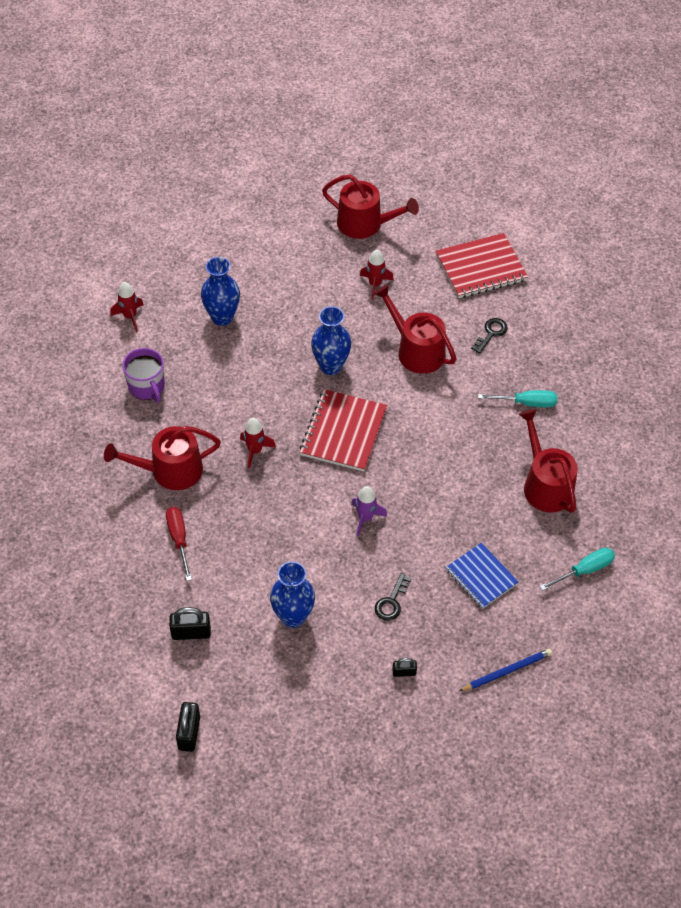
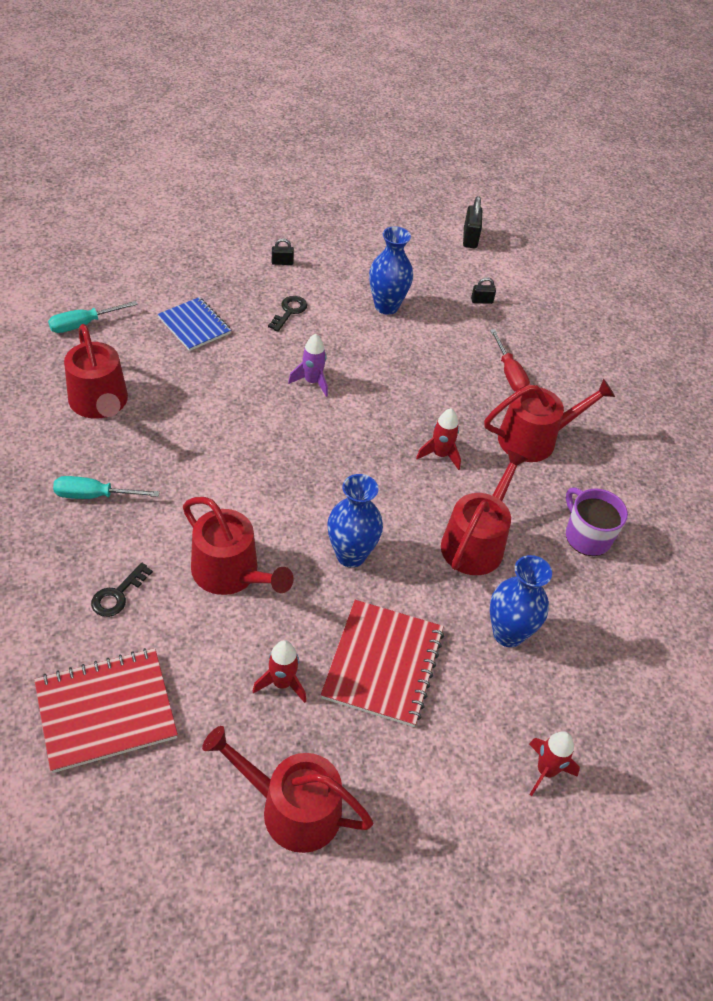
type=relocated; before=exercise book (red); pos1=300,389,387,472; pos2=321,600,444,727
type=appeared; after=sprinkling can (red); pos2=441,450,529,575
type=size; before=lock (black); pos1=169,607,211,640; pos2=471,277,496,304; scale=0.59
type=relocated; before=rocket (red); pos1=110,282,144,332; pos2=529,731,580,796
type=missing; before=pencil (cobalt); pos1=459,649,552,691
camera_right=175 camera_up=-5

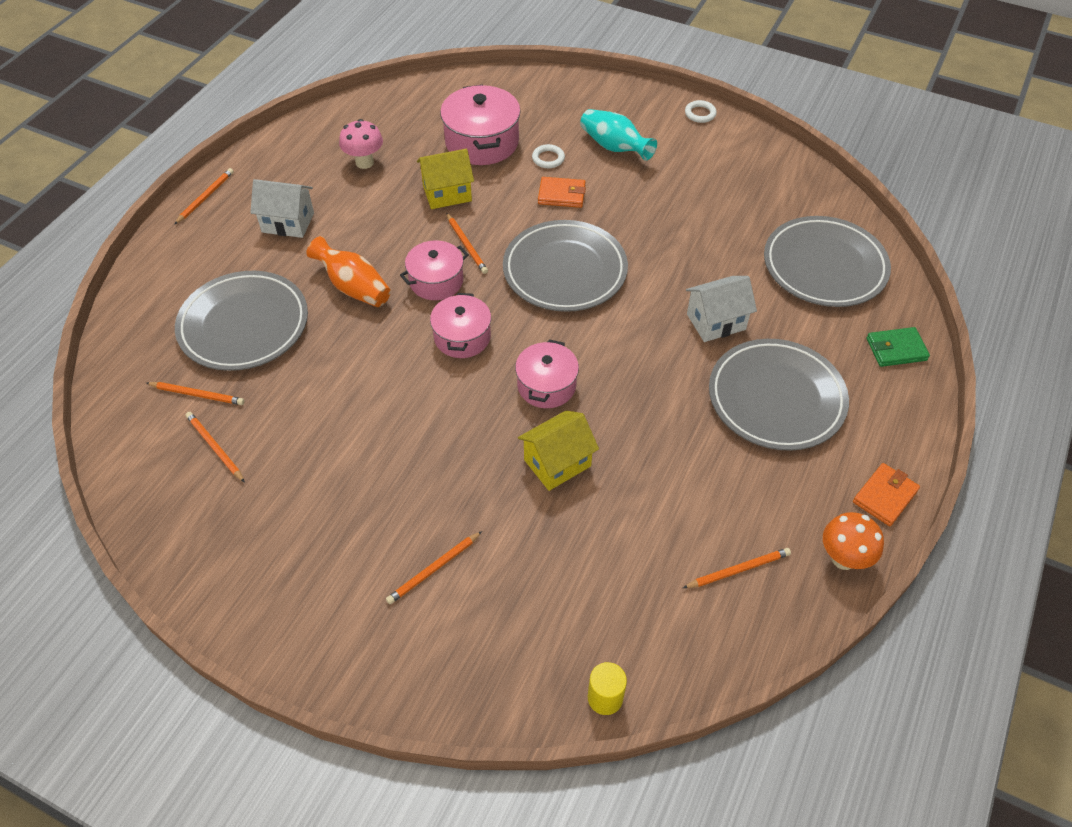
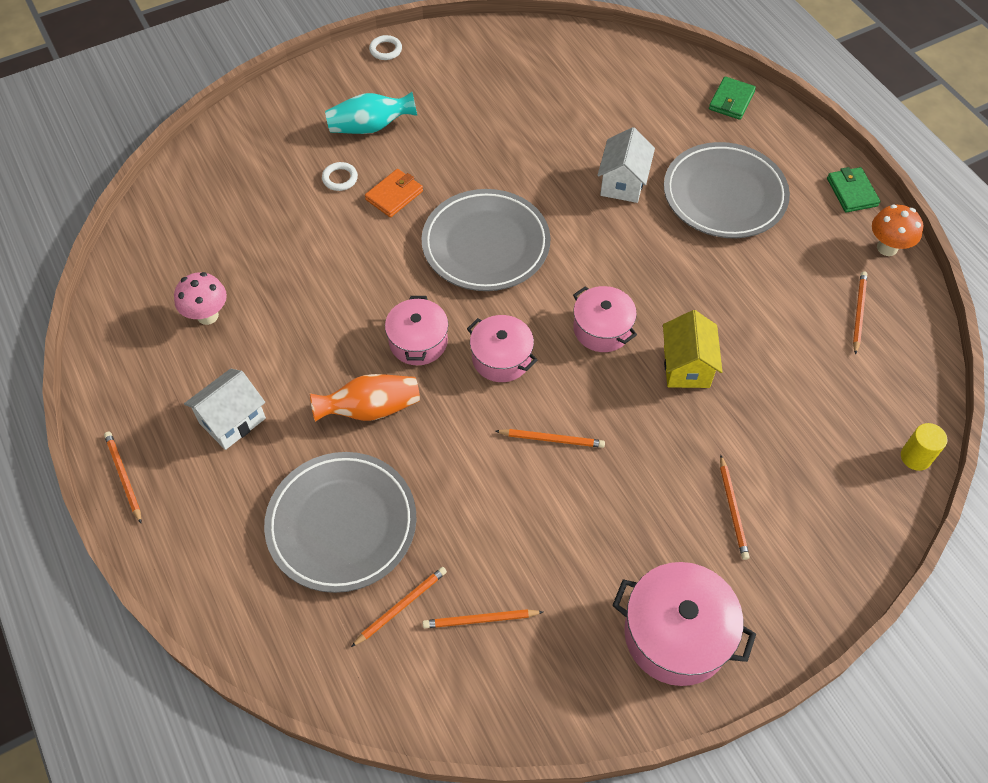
type=relocated; before=pencil (bright orange); pos1=446,213,488,274; pos2=496,429,605,448
type=relocated; before=cooking pot (rose-pink); pos1=440,85,521,165; pos2=612,562,756,686
type=colour; before=billfold (bright orange); after=billfold (leaf-green); pos1=853,463,920,526; pos2=827,167,880,213
type=missing; before=cottage (bright yellow); pos1=417,149,474,209
type=missing; before=flat dish (ash-grey); pos1=764,216,891,307
camera_right=-55 camera_up=5

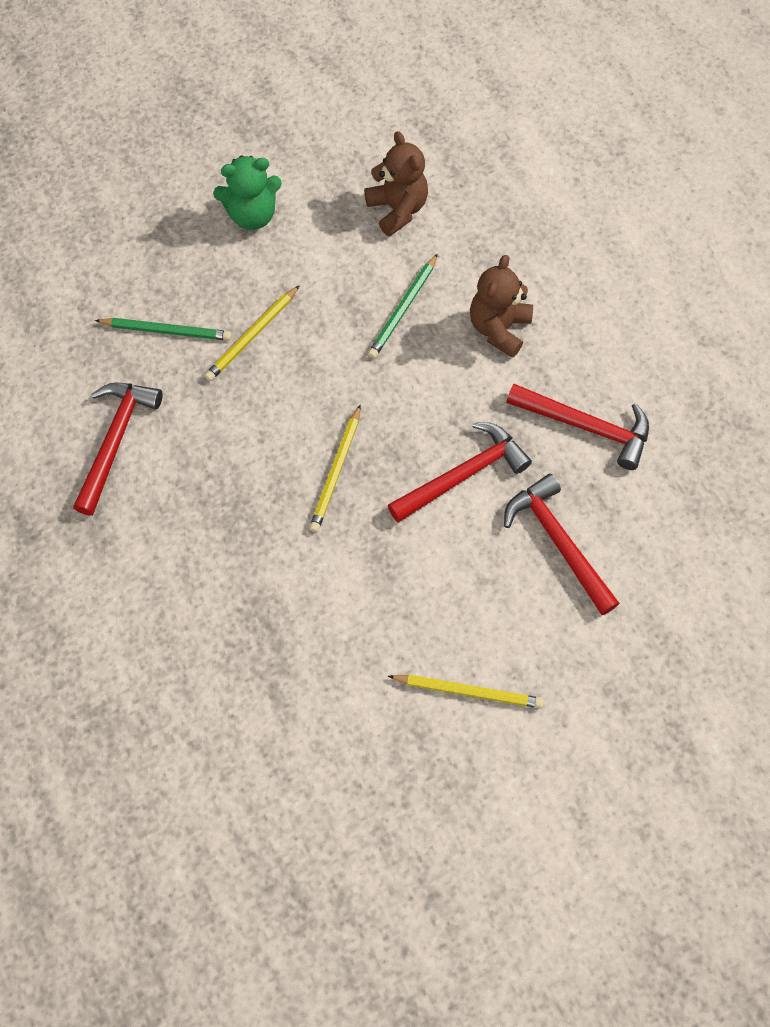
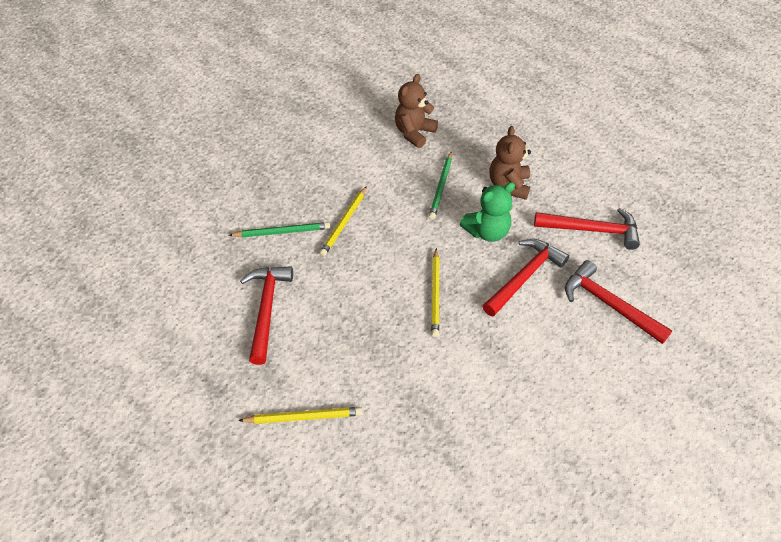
type=relocated; before=pencil (bright yellow); pos1=388,675,544,708; pos2=238,407,362,424
type=spun; before=stuffed bear (russet); pos1=364,131,428,236; pos2=395,74,438,148; turn=-105
type=relocated; before=stuffed bear (leaf-green); pos1=213,155,282,230; pos2=460,182,515,242
camera_right=-15 camera_up=-15

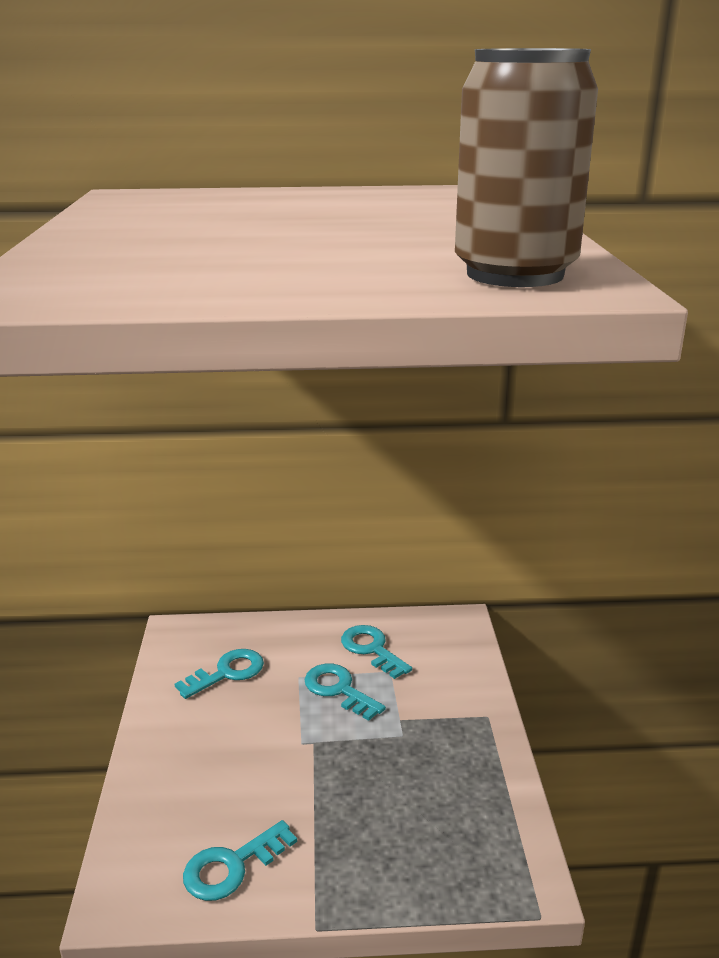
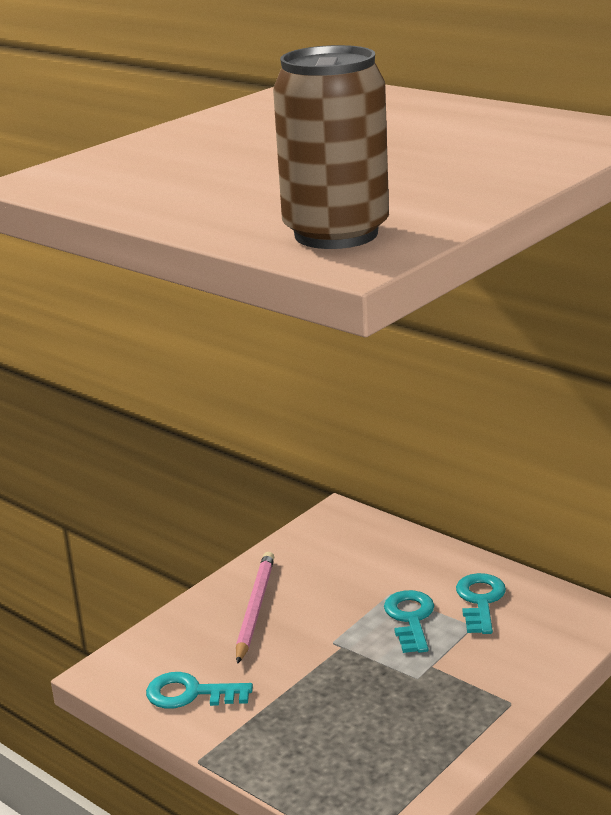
type=appeared; after=pencil (rose-pink); pos2=236,552,274,664
type=missing; before=door key (teal); pos1=174,649,264,699
camera_right=45 camera_up=0

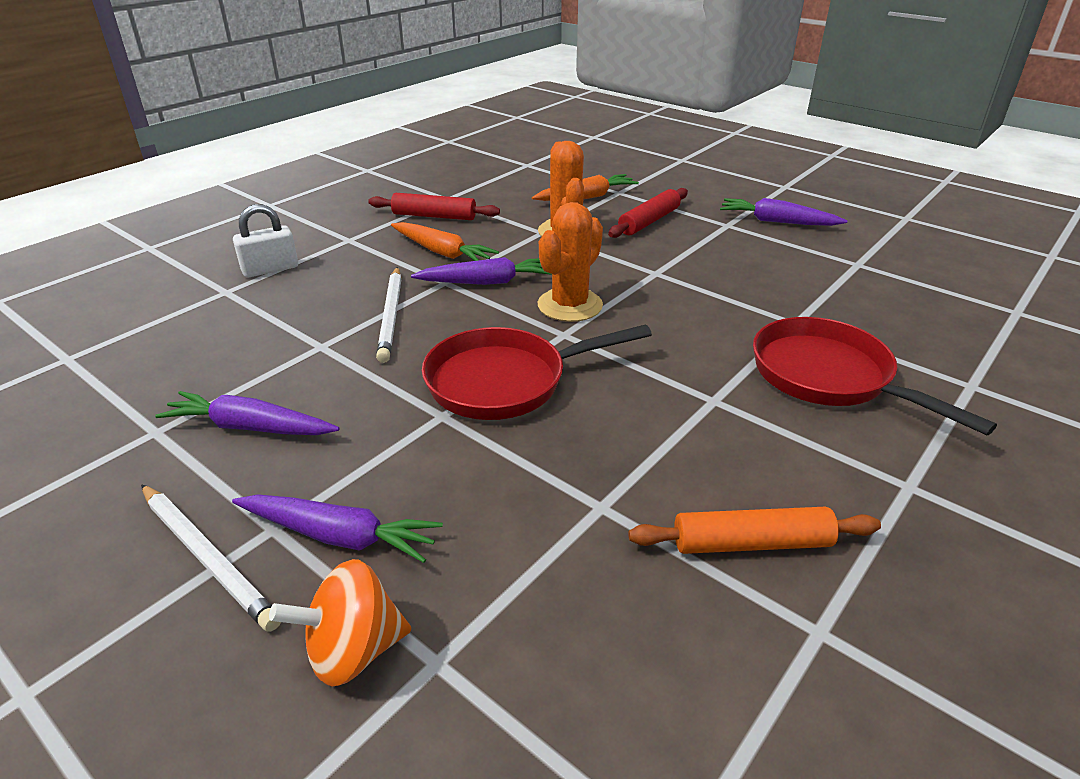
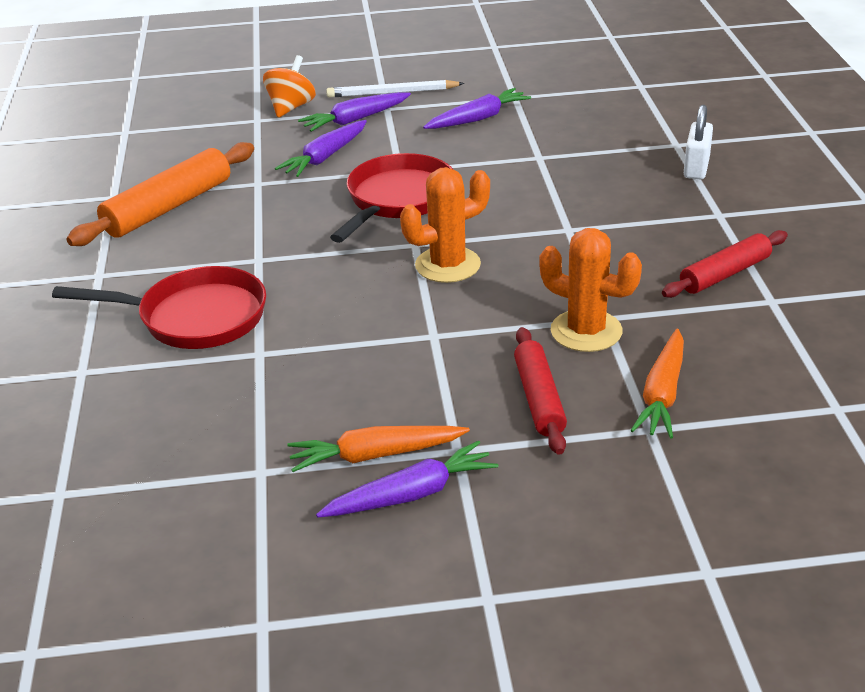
type=size; before=rolling pin (bright orange); pos1=629,507,881,554; pos2=66,142,254,246; scale=1.52
type=relocated; before=carrot (royal purple); pos1=411,257,552,285; pos2=275,120,367,177
type=relocated; before=carrot (bright orange); pos1=391,222,499,261; pos2=287,426,470,472
type=spun; before=prickly plant (bright orange); pos1=538,202,603,322; pos2=400,167,490,283; turn=75
type=missing; before=pencil (white); pos1=376,267,402,363
camera_right=135 camera_up=0

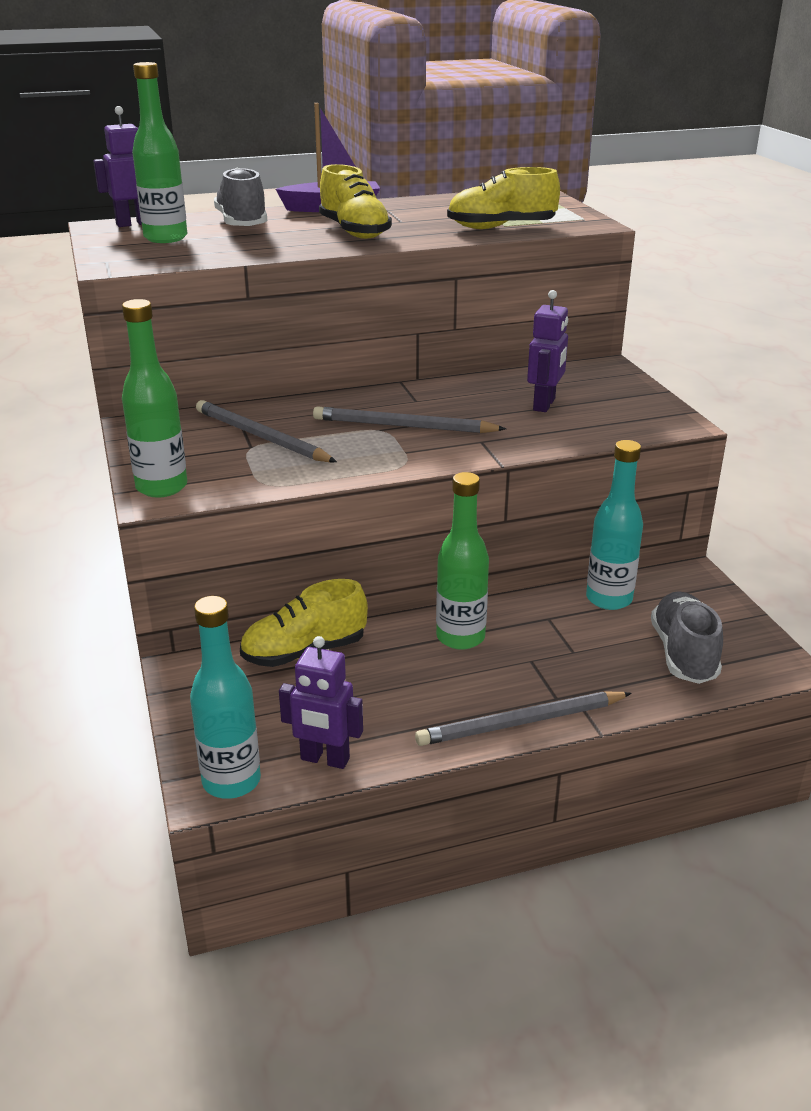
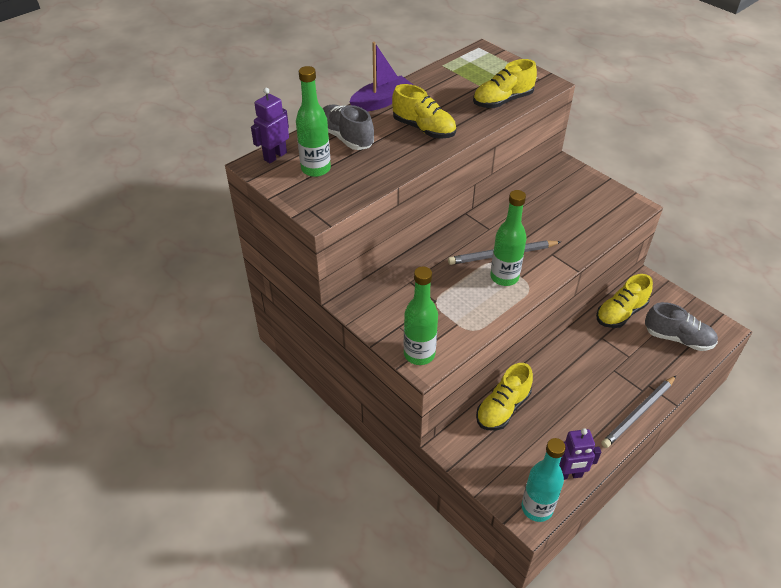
type=relocated; before=flask (leaf-green); pos1=436,472,489,650; pos2=490,190,526,286
type=exchanged; before=flask (teal); after=lace-up shoe (bright yellow); pos1=586,440,643,610; pos2=596,274,653,328
type=spun; before=lace-up shoe (ash-grey); pos1=651,591,723,684; pos2=645,302,718,351; turn=135
type=missing; before=pencil (ash-grey); pos1=196,400,337,462
type=missing; before=robot (royal purple); pos1=527,290,568,412
camera_right=-25 camera_up=15

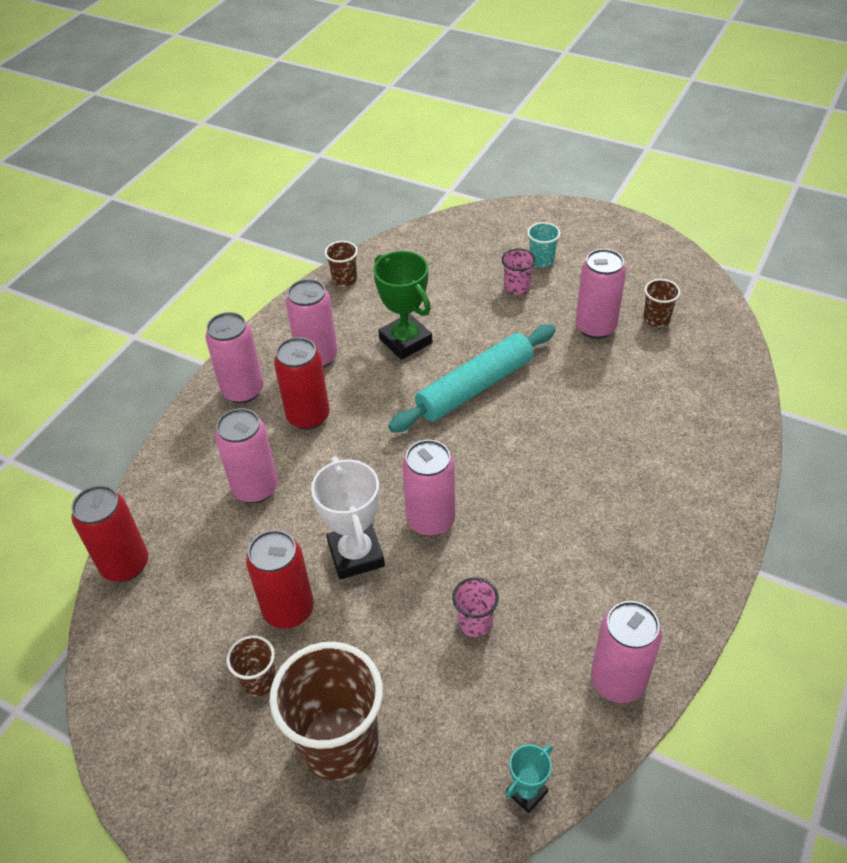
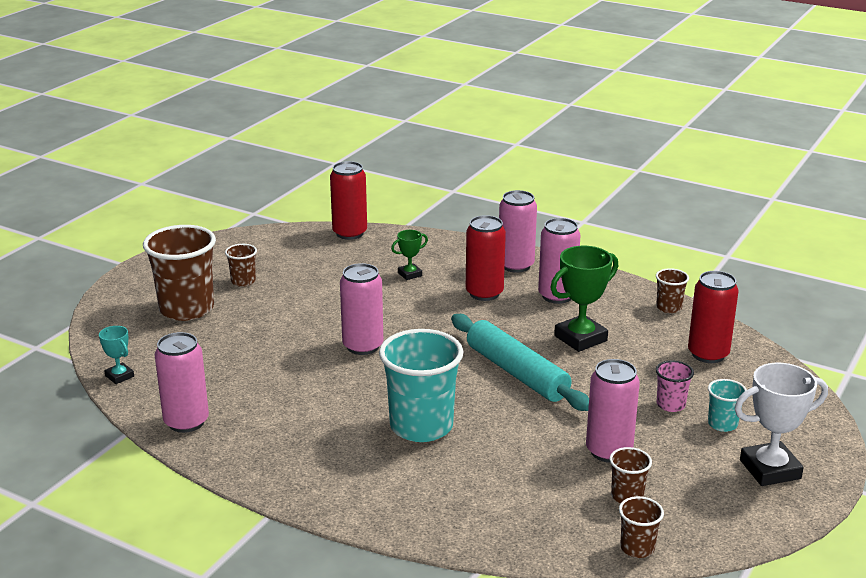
type=appeared; after=cup (teal); pos2=379,329,463,442
type=exchanged; before=soda can (rose-pink); after=prize cup (leaf-green); pos1=215,408,278,503; pos2=391,230,428,280
type=appeared; after=cup (russet); pos2=619,496,664,558
type=relocated; before=soda can (red); pos1=246,530,314,629; pos2=688,271,739,363
type=relocated; before=prize cup (white); pos1=311,456,385,579; pos2=734,363,828,486
type=missing; before=cup (rose-pink); pos1=452,577,499,637
camera_right=90 camera_up=-20

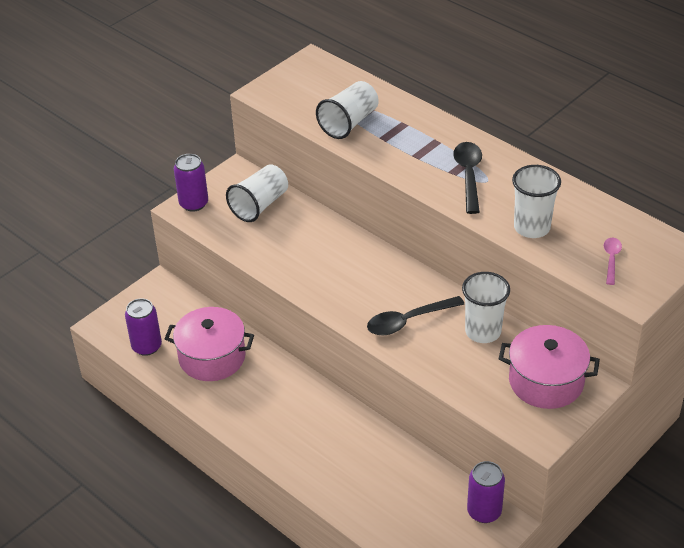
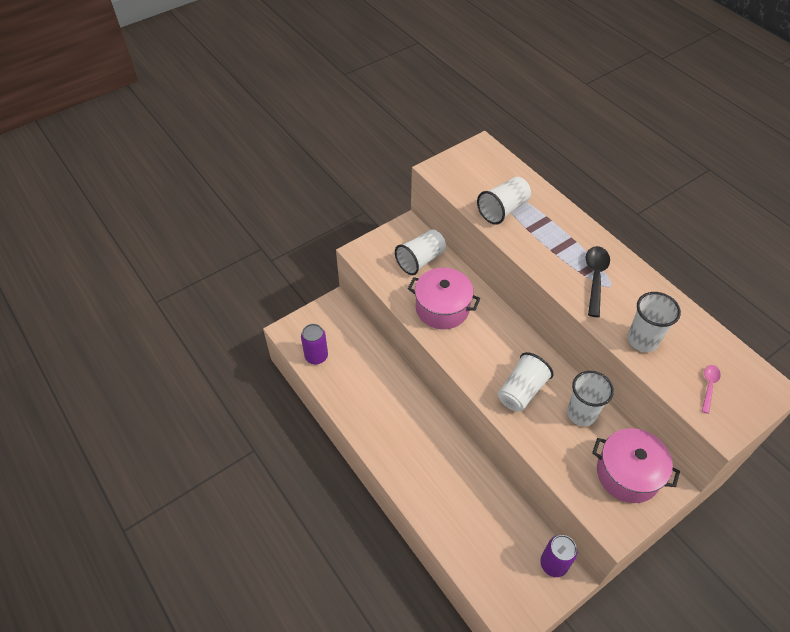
type=relocated; before=cooking pot (rose-pink); pos1=165,307,254,381; pos2=408,268,480,329
type=exchanged; before=teaspoon (black); after=cup (white); pos1=367,296,464,335; pos2=498,352,554,412
type=missing; before=soda can (royal purple); pos1=174,154,208,212
camera_right=10 camera_up=10

